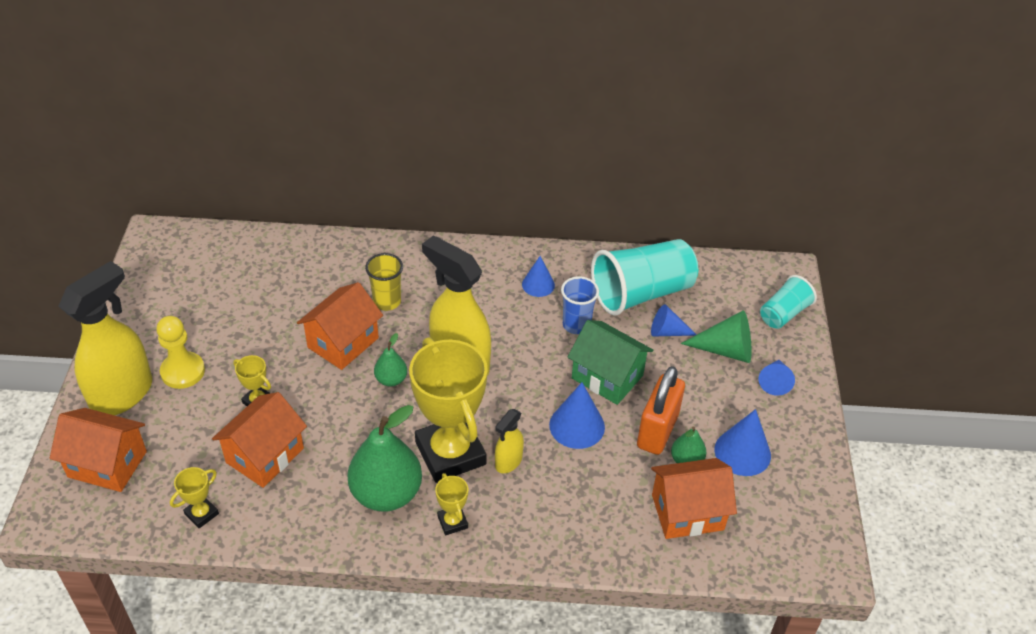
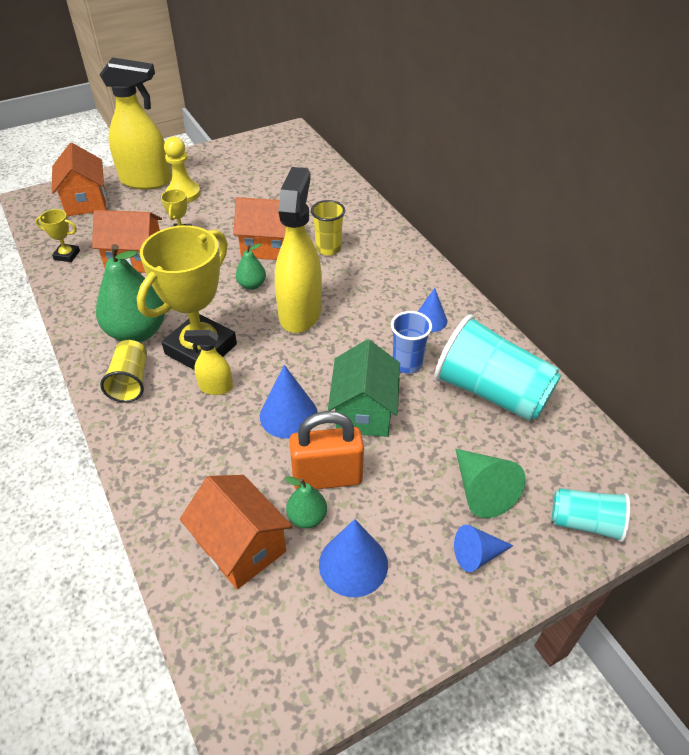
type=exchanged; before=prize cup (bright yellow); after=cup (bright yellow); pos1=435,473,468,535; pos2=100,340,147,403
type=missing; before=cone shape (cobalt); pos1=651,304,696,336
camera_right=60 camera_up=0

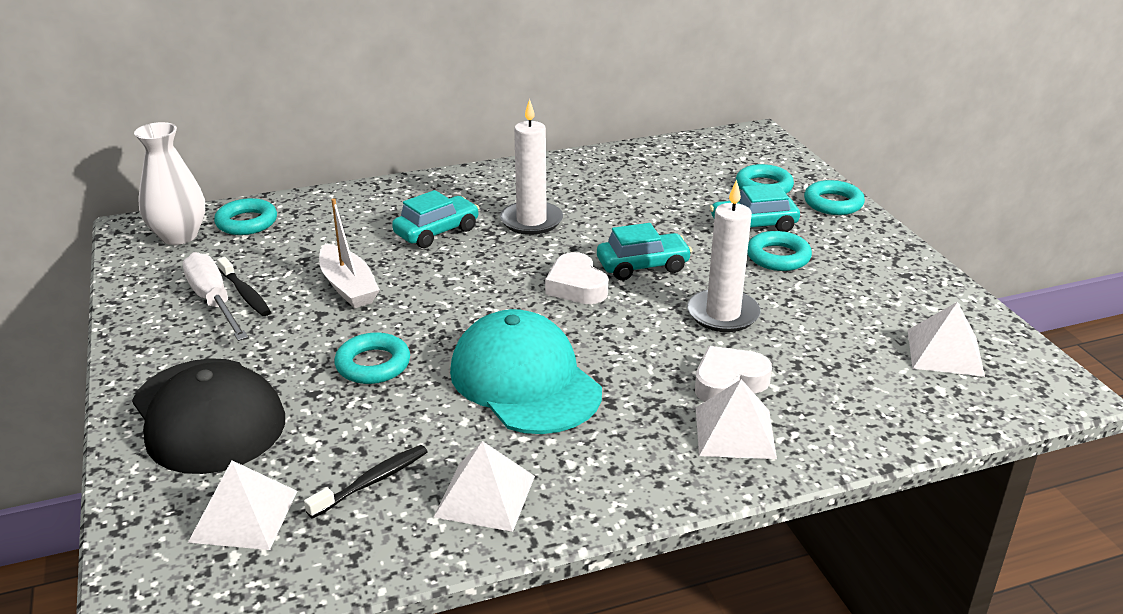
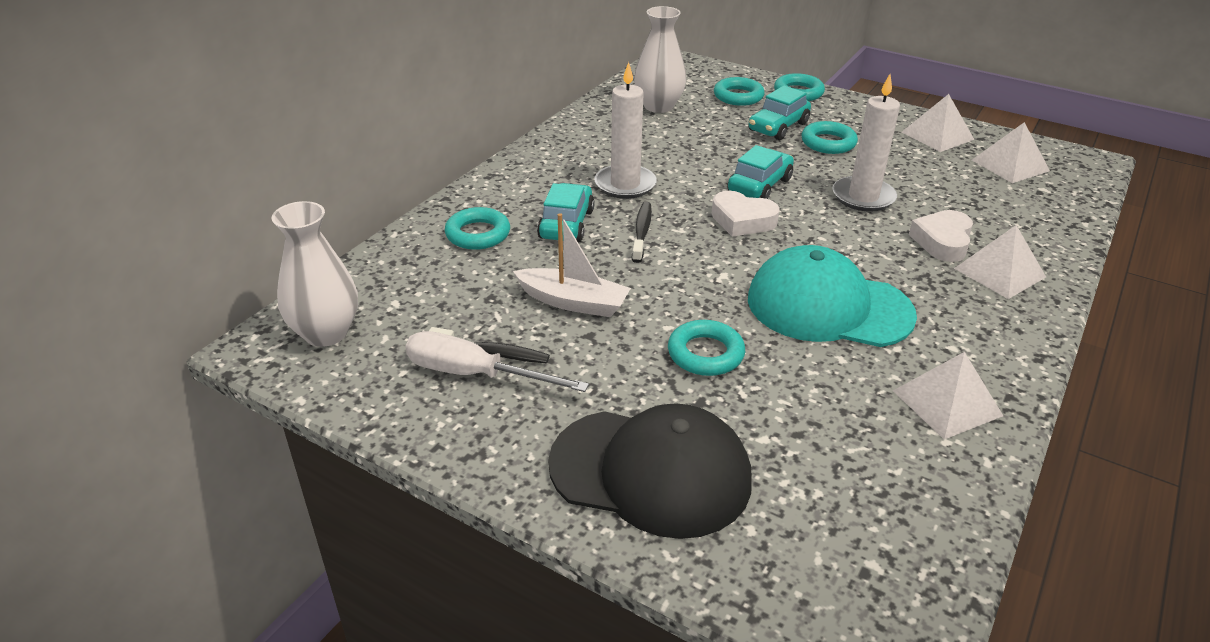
type=relocated; before=ring (teal); pos1=214,198,277,235; pos2=445,207,510,250
type=relocated; before=tooth brush (black); pos1=304,445,428,519; pos2=632,202,652,263
type=appeared; after=flower vase (white); pos2=634,6,687,113
type=relocated; before=pyramid (white); pos1=188,460,297,550; pos2=902,94,975,152
camera_right=-40 camera_up=5

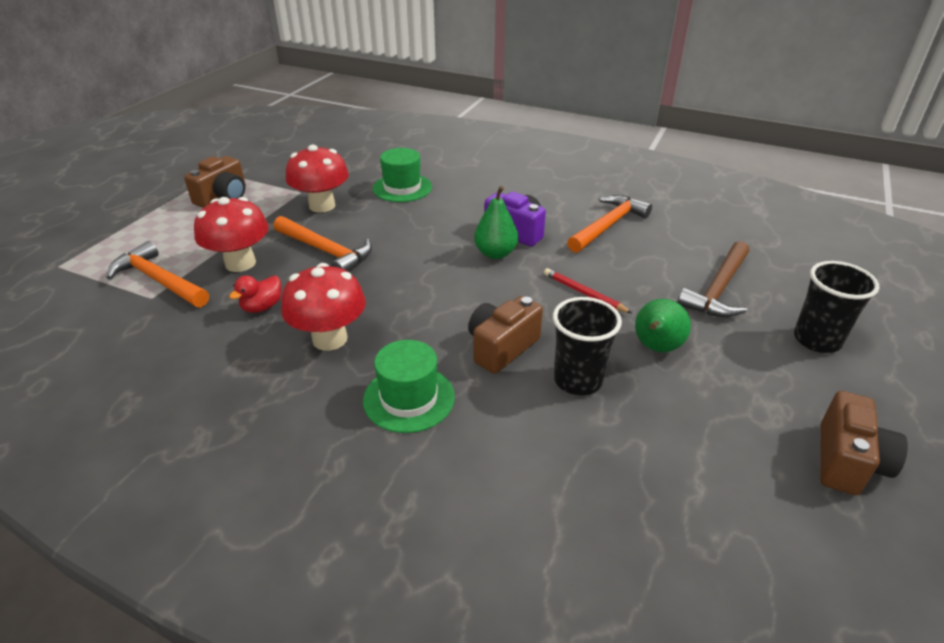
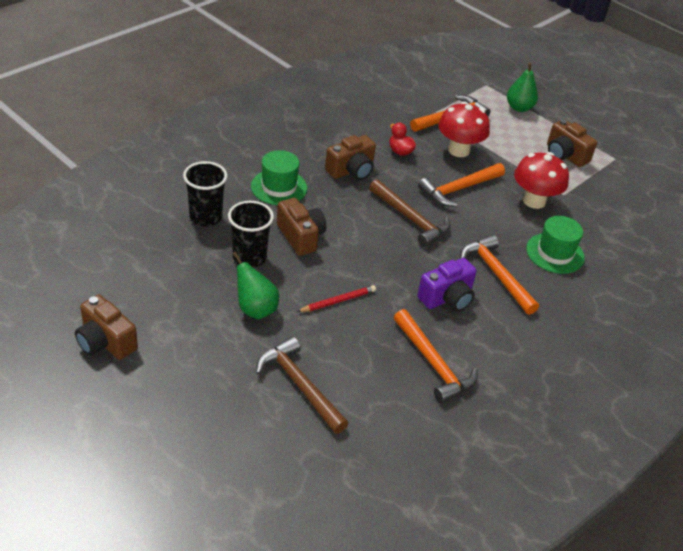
type=relocated; before=cup (black); pos1=794,261,879,353; pos2=183,161,228,227
type=exchanged; before=mushroom (red); after=photo camera (russet); pos1=281,263,366,351; pos2=325,135,376,180
type=appeared; after=claw hammer (russet); pos2=369,179,451,247
type=appeared; after=claw hammer (bright orange); pos2=460,235,539,315
type=relocated; before=pear fruit (leaf-green); pos1=474,186,518,259; pos2=507,62,538,112
camera_right=105 camera_up=5

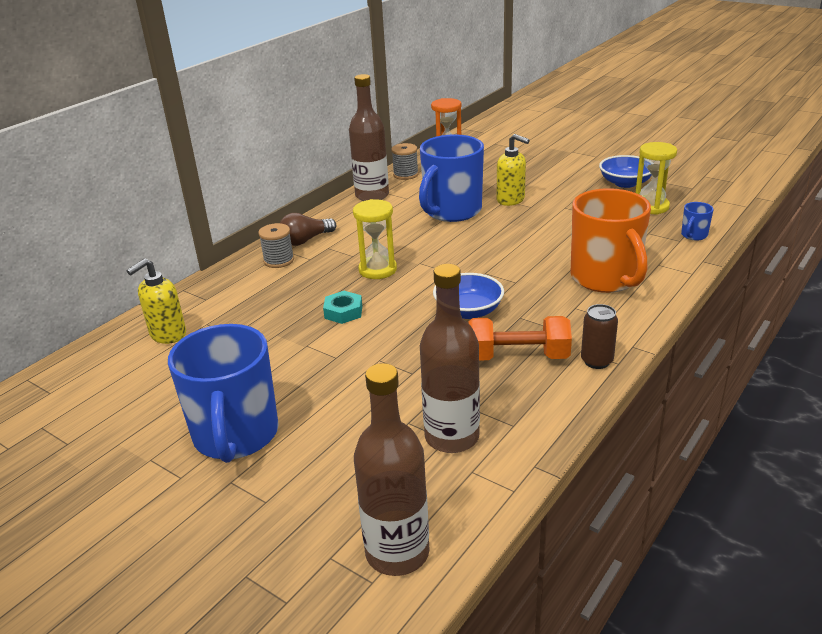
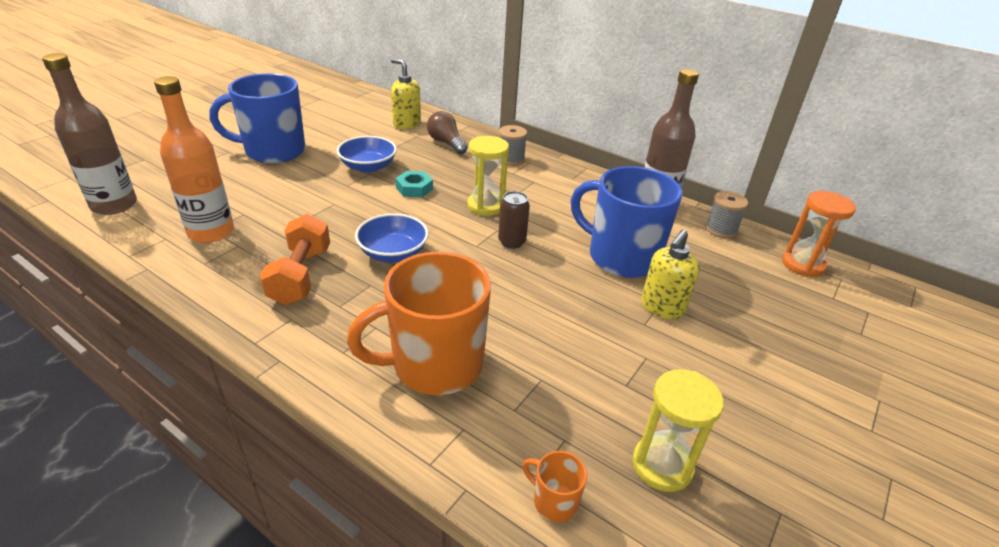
type=colour; before=flask (russet); after=flask (bright orange); pos1=420,264,480,453; pos2=154,76,234,243
type=relocated; before=serving bowl (cobalt); pos1=599,155,652,188; pos2=337,136,397,173
type=relocated; before=bulb (russet); pos1=280,213,336,246; pos2=427,111,468,154
type=relocated; before=soda can (russet); pos1=581,304,618,369; pos2=498,191,530,249
type=colour; before=tea mug (cobalt); after=tea mug (bright orange); pos1=681,202,713,241; pos2=522,451,587,522
camera_right=85 camera_up=5

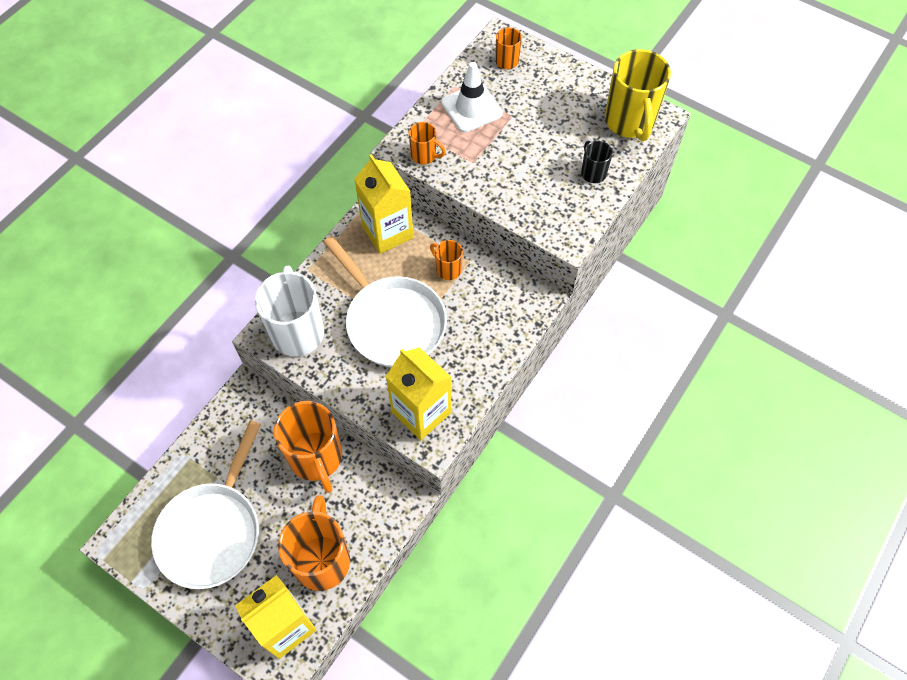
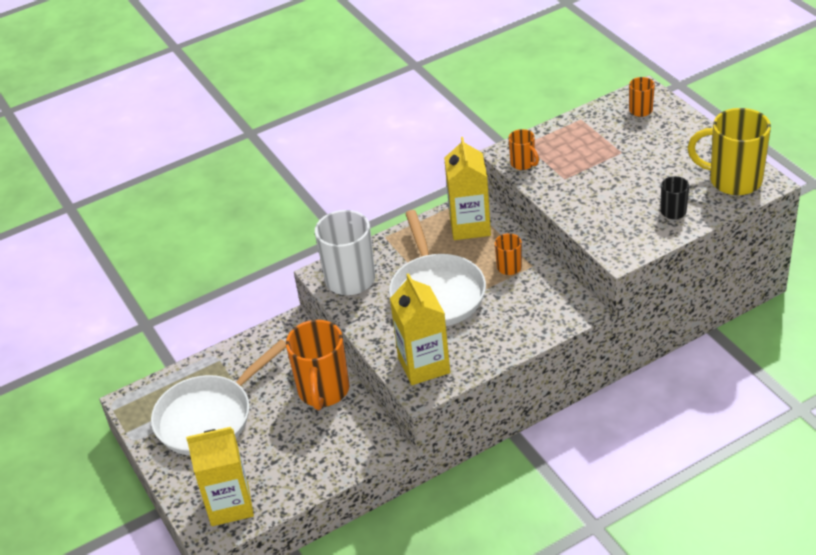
type=spun; before=tea mug (bright yellow); pos1=605,49,671,141; pos2=687,108,771,195; turn=90
type=missing; before=tea mug (bright orange); pos1=278,495,350,591
type=missing; before=road cone (white); pos1=441,62,503,132
camera_right=30 camera_up=-20

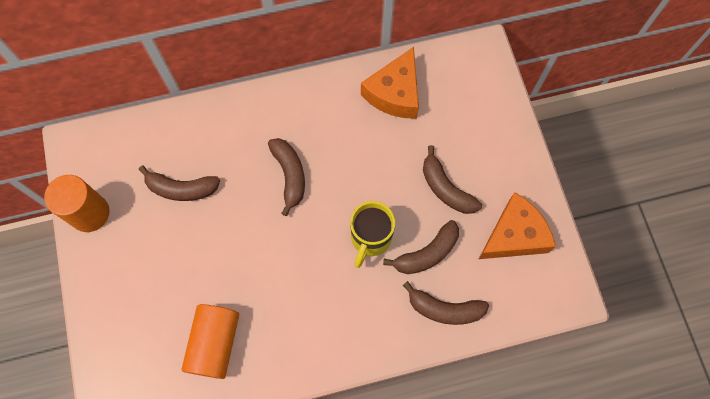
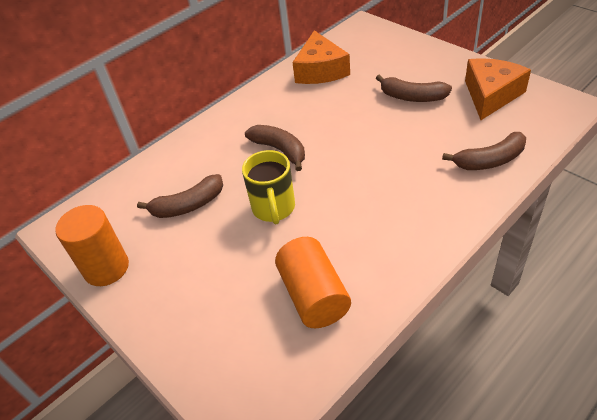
type=relocated; before=tea mug (bright yellow); pos1=350,201,395,268; pos2=242,150,295,225
type=missing; before=banana fruit (russet); pos1=383,220,459,274
camera_right=-25 camera_up=-25

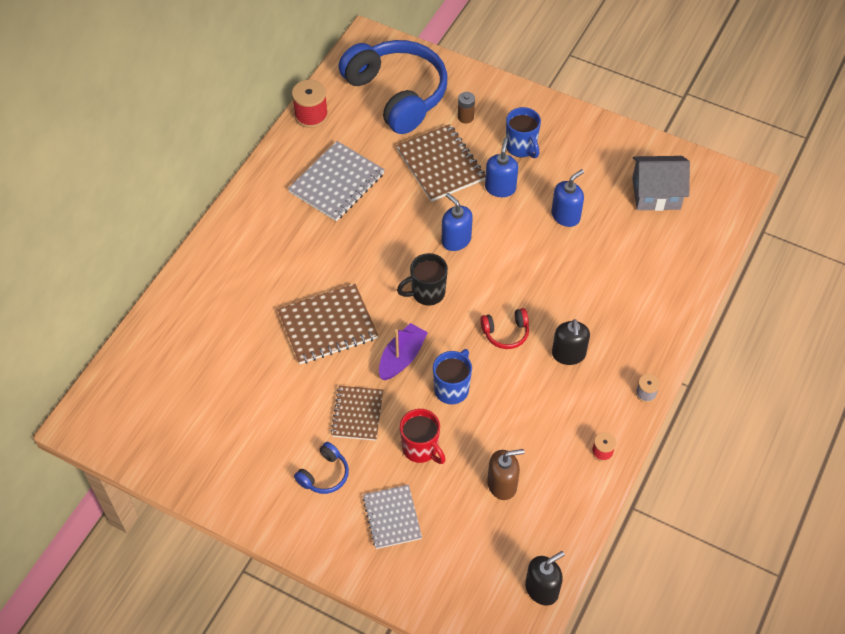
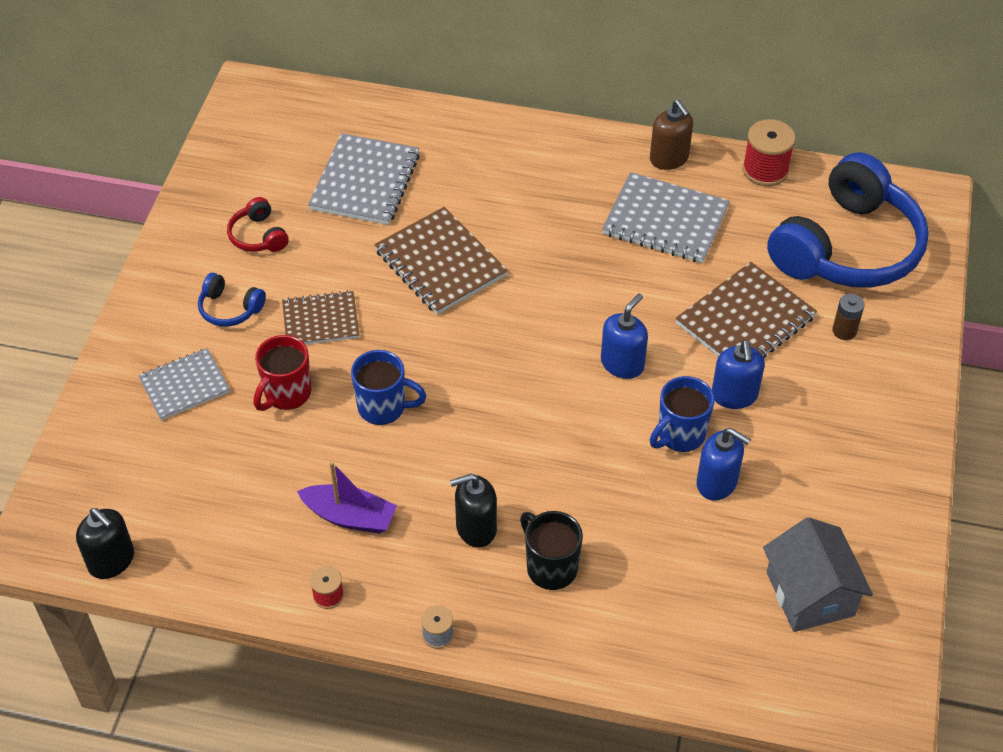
type=relocated; before=headphones (red); pos1=480,308,529,349; pos2=227,197,289,252
type=relocated; before=sailboat (royal purple); pos1=379,323,428,380; pos2=297,461,397,534
type=appeared; after=exercise book (ash-grey); pos2=308,133,420,225
type=relocated; before=tea mug (black); pos1=397,253,448,306; pos2=520,511,583,590
type=relocated; before=pump bottle (russet); pos1=487,449,524,500; pos2=650,100,693,170
type=relocated; before=tea mug (cobalt); pos1=506,107,541,158; pos2=650,376,715,452
type=spun; before=pump bottle (cobalt); pos1=485,138,518,197; pos2=712,340,765,409; turn=90
camera_right=75 camera_up=-5

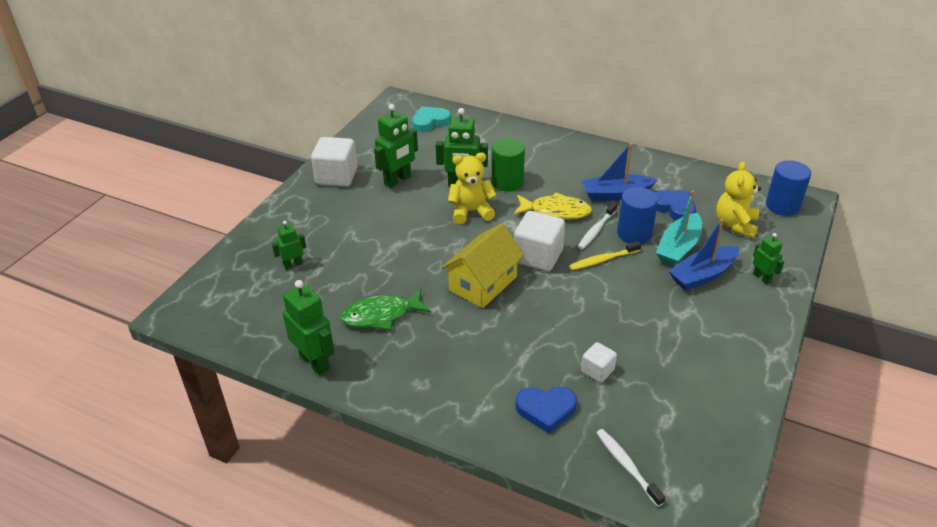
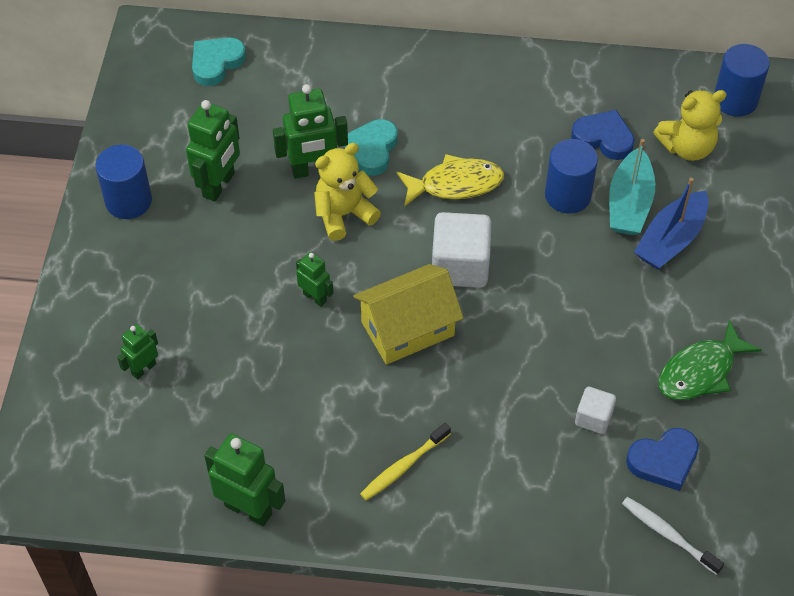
type=exchanged; before=block (white); after=cylinder (cobalt); pos1=311,137,358,187; pos2=95,145,152,219
type=relocated; before=robot (leaf-green); pos1=753,233,784,284; pos2=296,252,333,307
type=exchanged; before=cylinder (leaf-green); after=love heart (teal); pos1=492,138,525,191; pos2=344,119,398,176
type=spun; before=cottage (bright yellow); pos1=441,223,524,308; pos2=353,264,464,365; turn=45
type=relocated; before=tooth brush (bright yellow); pos1=569,241,641,270; pos2=360,423,451,500
type=relocated; before=love heart (cobalt); pos1=516,387,577,434; pos2=626,428,699,491
type=spun; before=stuffed bear (bright yellow); pos1=716,161,761,238; pos2=653,90,727,161; turn=-105
type=relocated; before=fish figure (leaf-green); pos1=341,289,431,330; pos2=658,320,762,400
type=missing; before=tooth brush (white); pos1=578,202,617,250
type=missing; before=sailboat (cobalt); pos1=581,143,657,201
camera_right=-20 camera_up=15

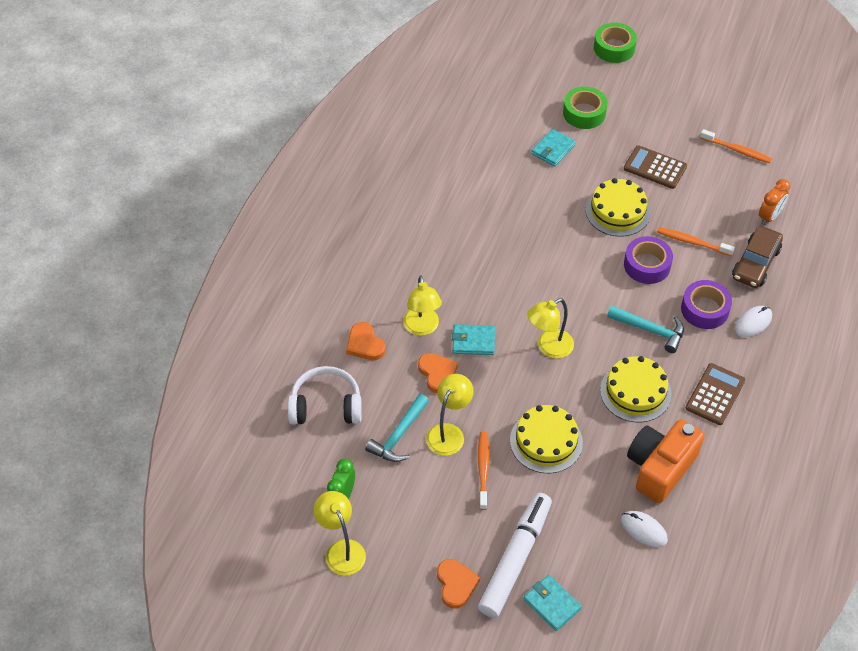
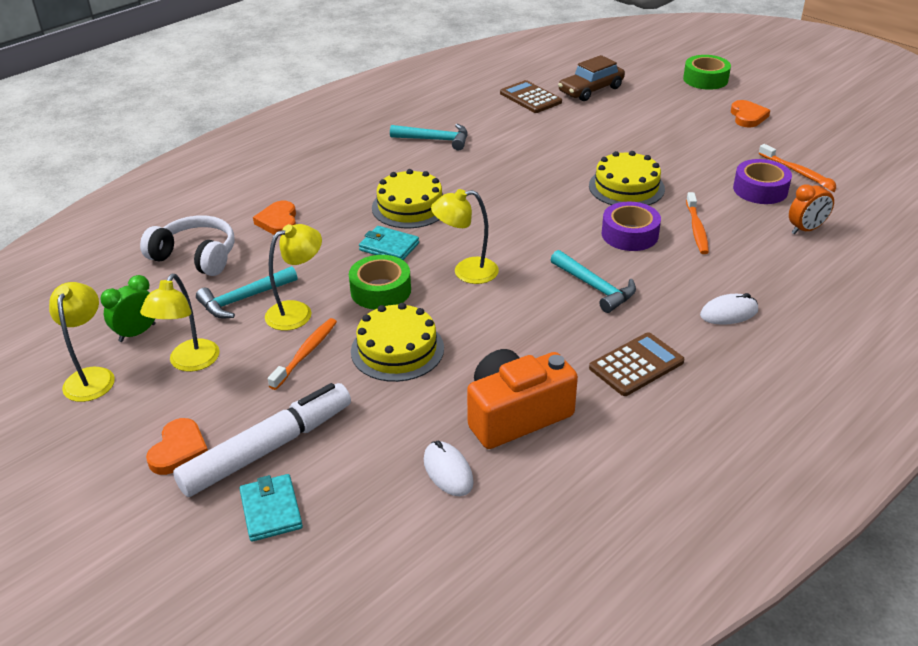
type=relocated; before=lamp (bright yellow); pos1=403,275,442,336; pos2=140,274,219,372
type=relocated; before=sticky tape (leaf-green); pos1=563,87,607,129; pos2=349,255,411,310
type=relocated; before=cake (bright yellow); pos1=600,356,672,422; pos2=372,169,443,228
type=appeared; after=claw hammer (teal); pos2=390,124,467,150
type=relocated; before=adding machine (russet); pos1=624,145,687,189; pos2=500,80,562,113
type=relocated; before=automobile (russet); pos1=732,226,783,288; pos2=558,55,625,101
type=spun; before=tooth brush (bright orange); pos1=657,227,735,256; pos2=686,192,709,254; turn=-135
type=relocated; before=love heart (bright orange); pos1=418,353,458,393; pos2=731,100,770,128
type=relocated; before=sticky tape (royal purple); pos1=681,280,732,329; pos2=733,159,792,204
type=missing; before=billfold (teal); pos1=531,129,576,166
camera_right=25 camera_up=-15

